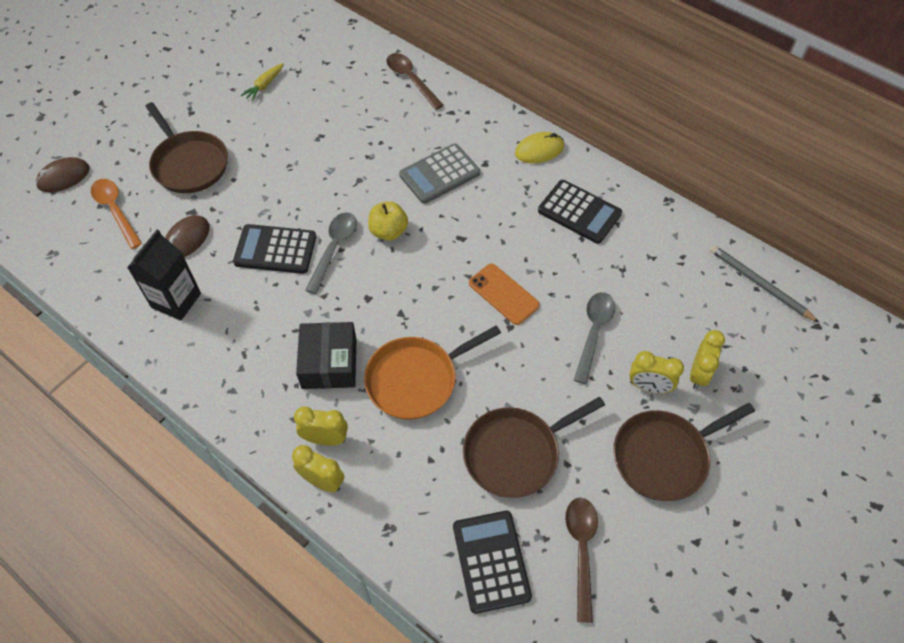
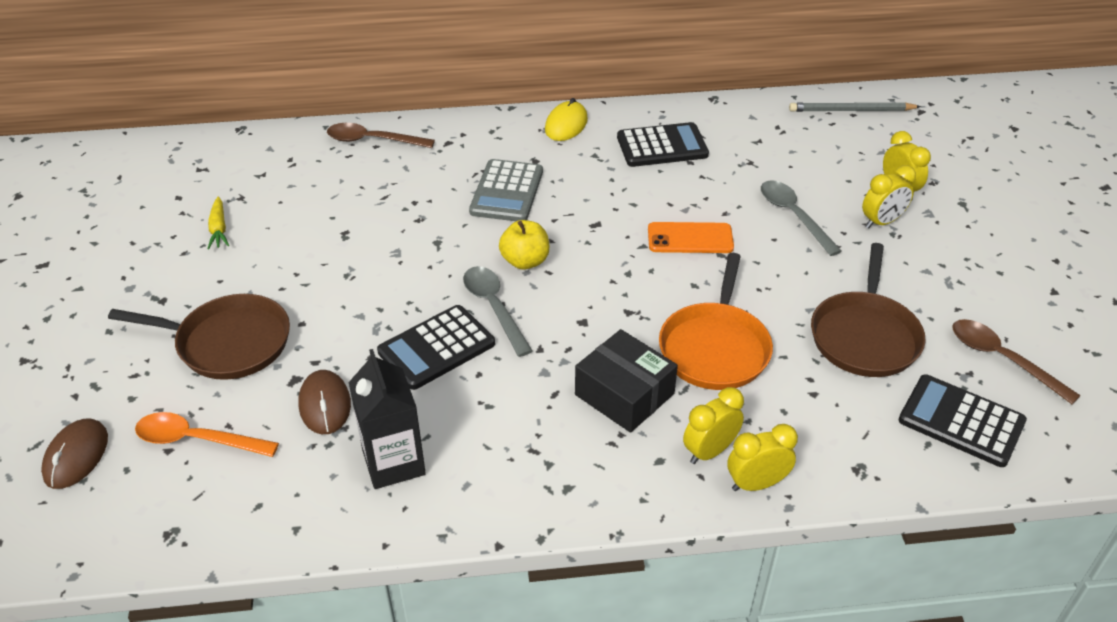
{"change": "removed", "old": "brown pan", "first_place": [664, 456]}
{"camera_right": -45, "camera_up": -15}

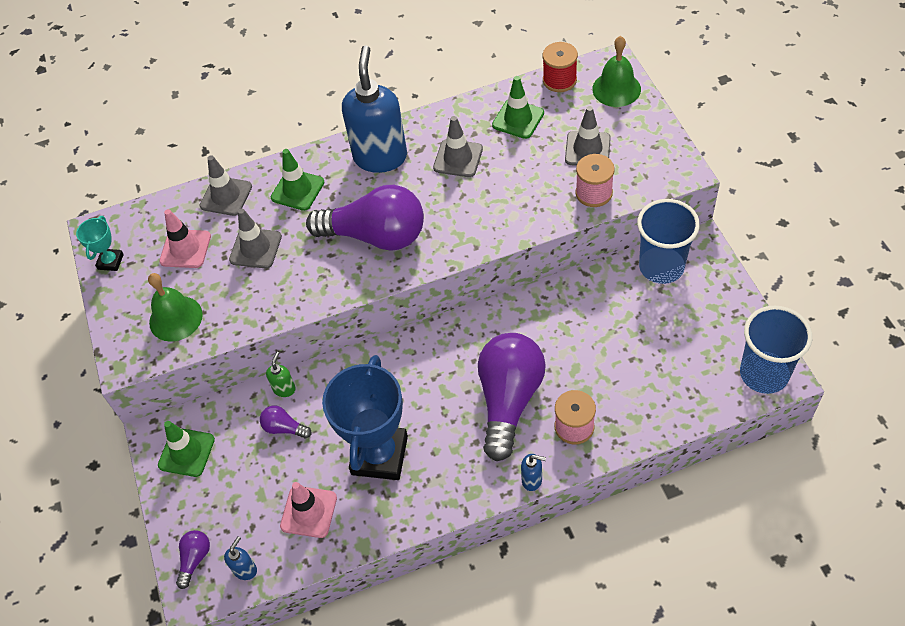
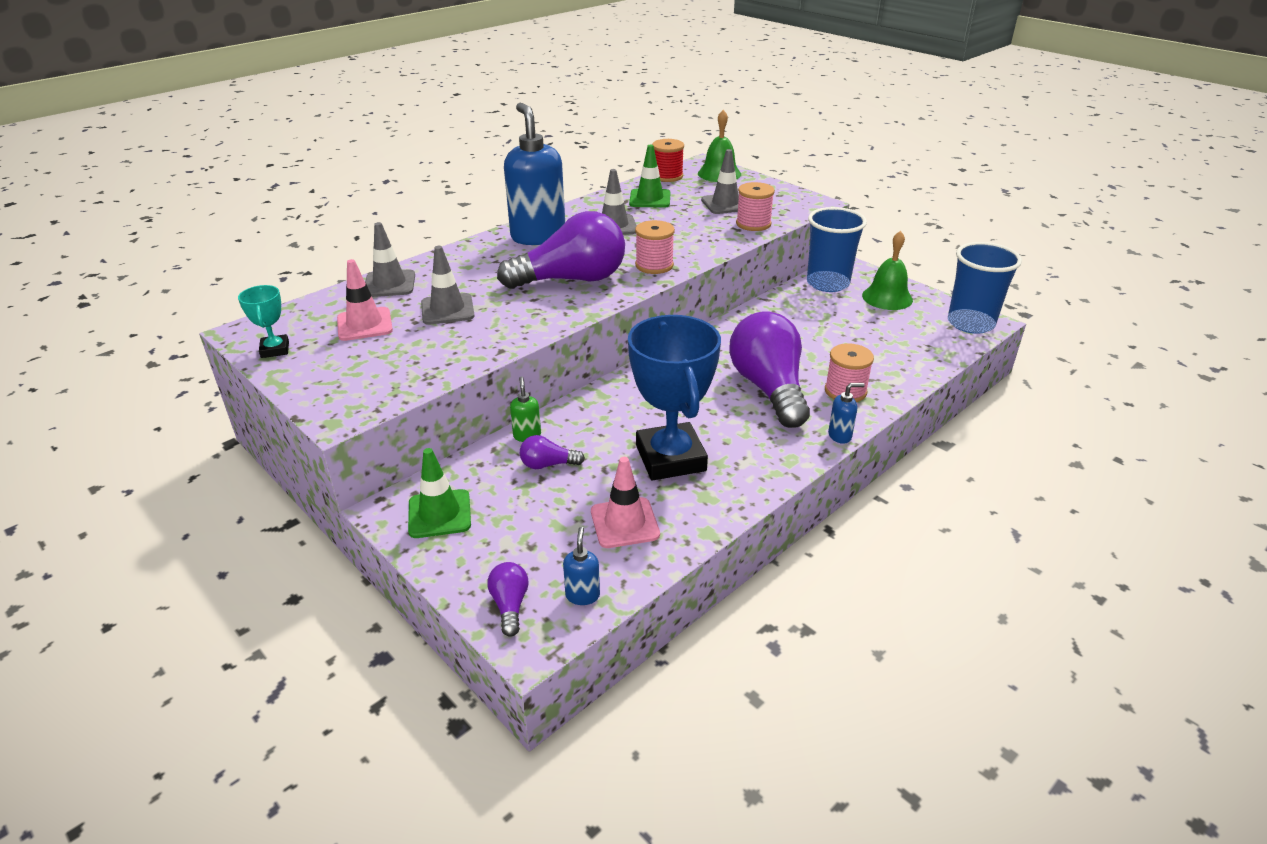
{"change": "moved", "old": "green bell", "first_place": [175, 318], "second_place": [887, 297]}
{"change": "removed", "old": "green traffic cone", "first_place": [297, 190]}
{"change": "added", "new": "pink spool", "second_place": [654, 265]}
{"camera_right": -30, "camera_up": -20}

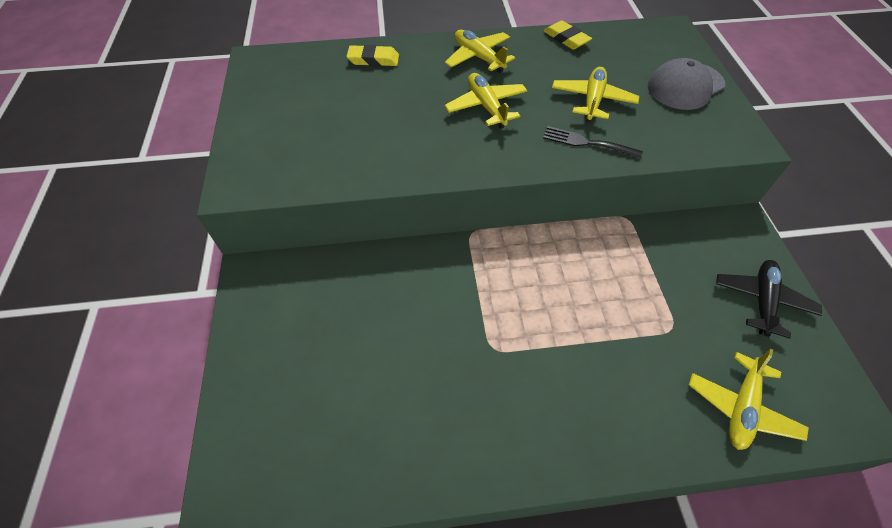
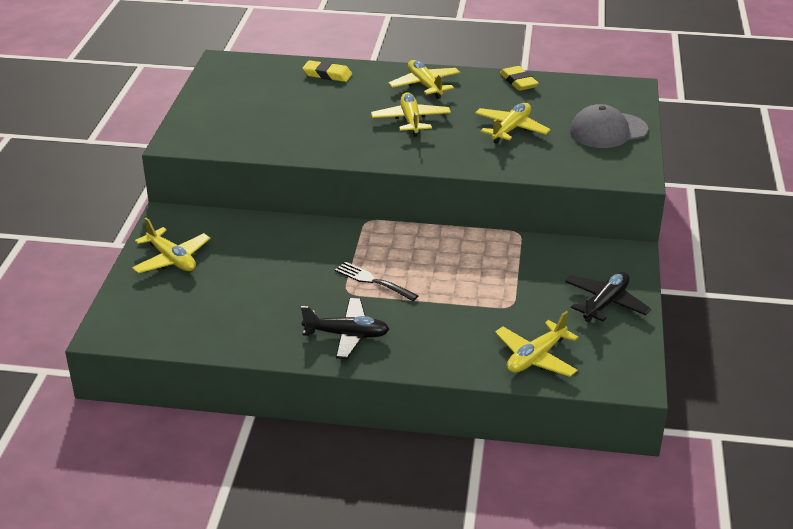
{"change": "moved", "old": "black fork", "first_place": [587, 143], "second_place": [372, 281]}
{"change": "added", "new": "yellow plane", "second_place": [172, 259]}
{"change": "added", "new": "black plane", "second_place": [347, 335]}
{"camera_right": 15, "camera_up": -20}

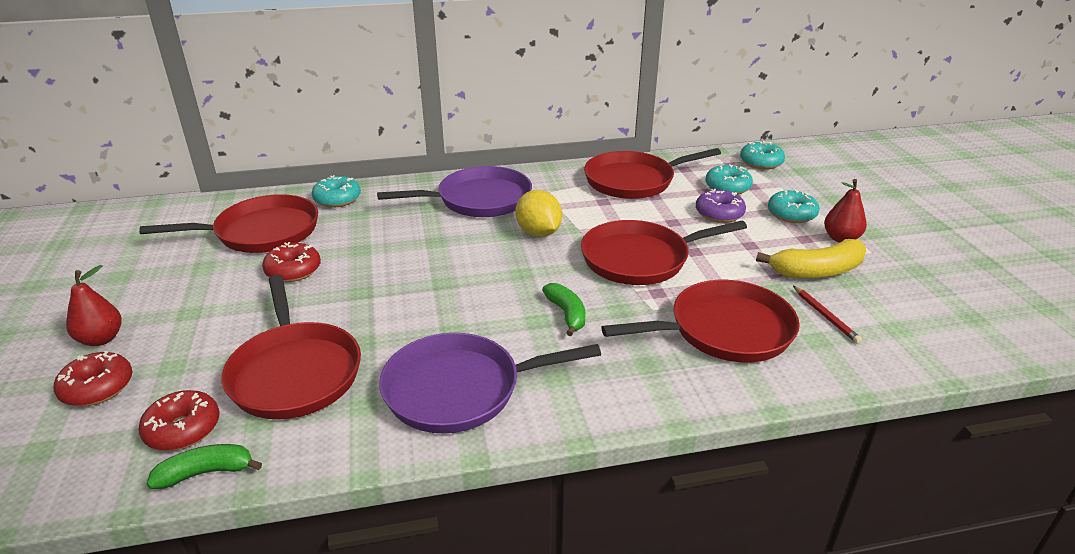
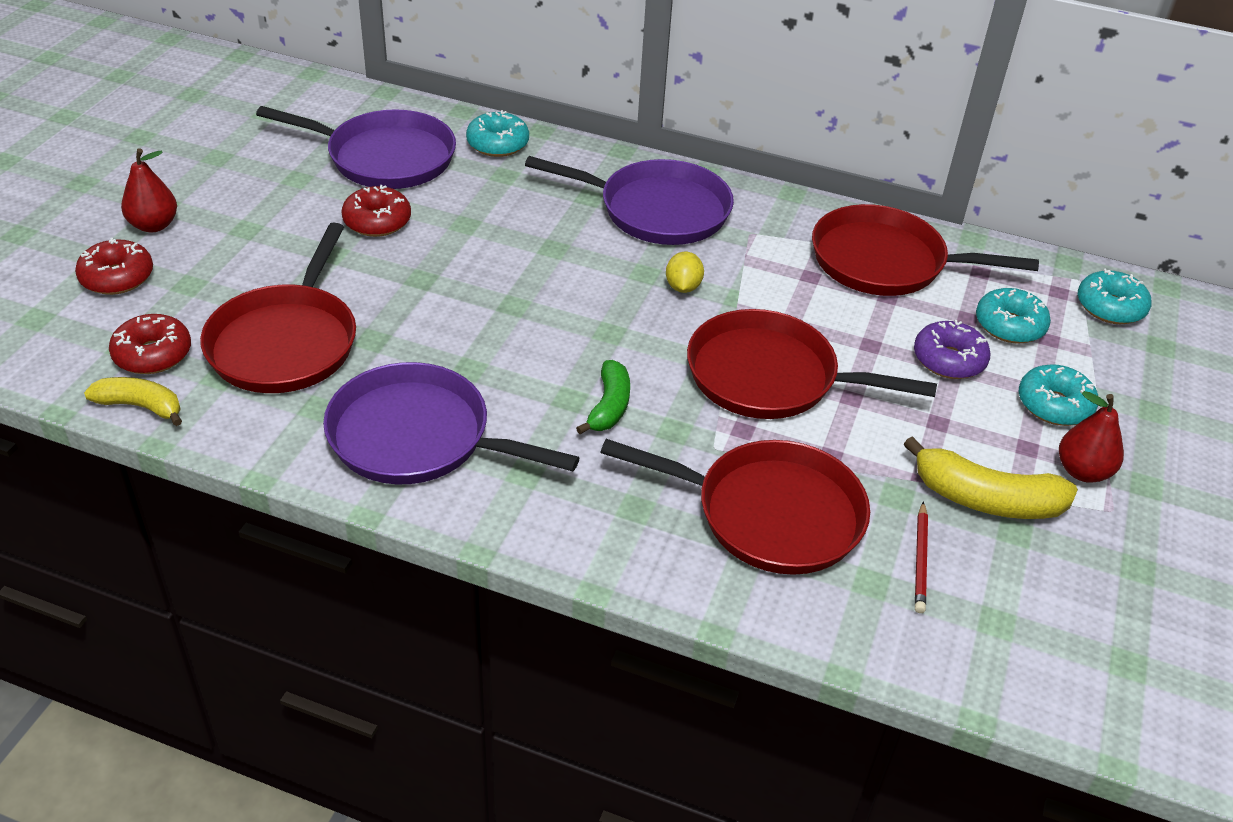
{"change": "recoloured", "old": "red pan", "new": "purple pan", "first_place": [262, 232], "second_place": [385, 158]}
{"change": "recoloured", "old": "green banana", "new": "yellow banana", "first_place": [206, 472], "second_place": [141, 406]}
{"change": "resized", "old": "yellow lemon", "first_place": [538, 233], "second_place": [683, 287], "factor": 0.61}
{"camera_right": 30, "camera_up": 10}

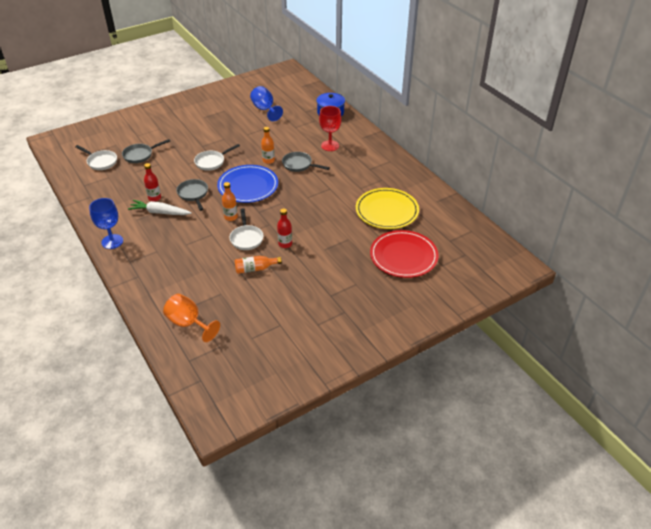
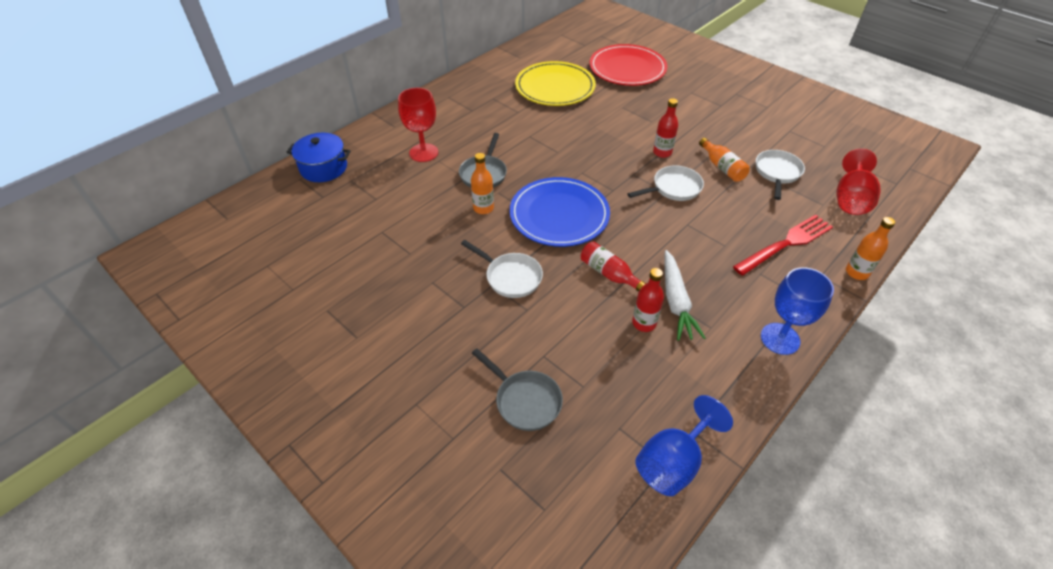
{"change": "moved", "old": "white pan", "first_place": [101, 162], "second_place": [777, 173]}
{"change": "recoloured", "old": "orange goblet", "new": "red goblet", "first_place": [188, 323], "second_place": [850, 199]}
{"change": "replaced", "old": "grey pan", "new": "red bottle", "first_place": [193, 194], "second_place": [609, 273]}
{"change": "moved", "old": "orange bottle", "first_place": [231, 217], "second_place": [856, 272]}
{"change": "moved", "old": "blue goblet", "first_place": [265, 109], "second_place": [673, 462]}
{"change": "added", "new": "red fork", "second_place": [786, 243]}
{"camera_right": -105, "camera_up": 5}

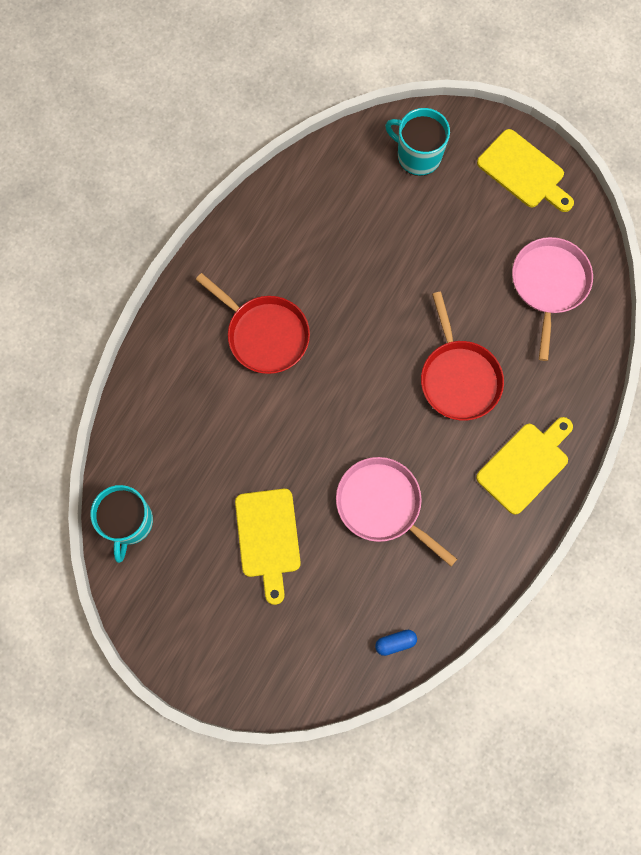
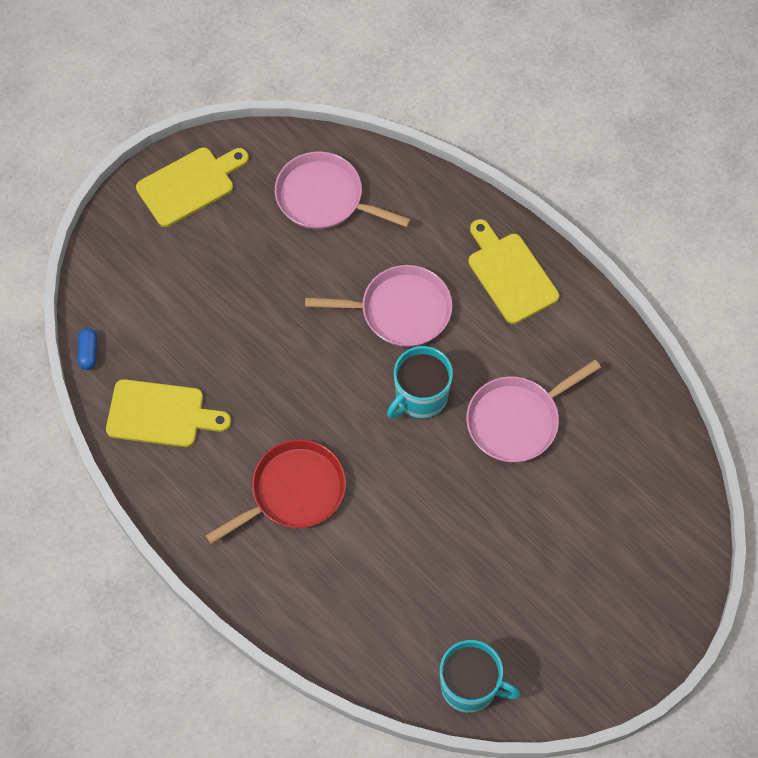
{"change": "moved", "old": "yellow cutting board", "first_place": [268, 538], "second_place": [161, 414]}
{"change": "moved", "old": "blue capsule", "first_place": [395, 642], "second_place": [88, 352]}
{"change": "moved", "old": "turquoise mug", "first_place": [418, 155], "second_place": [420, 397]}
{"change": "recoloured", "old": "red pan", "new": "pink pan", "first_place": [459, 378], "second_place": [400, 310]}
{"camera_right": -75, "camera_up": -10}

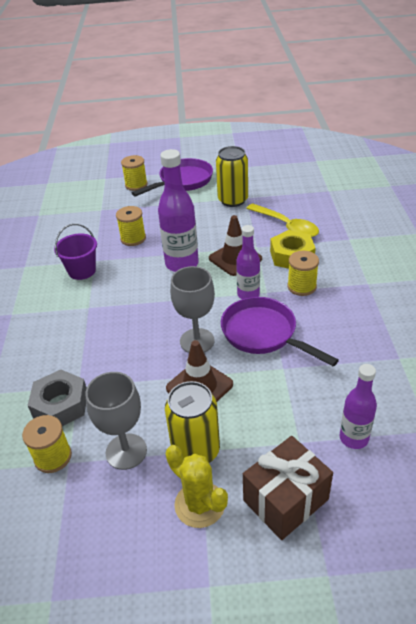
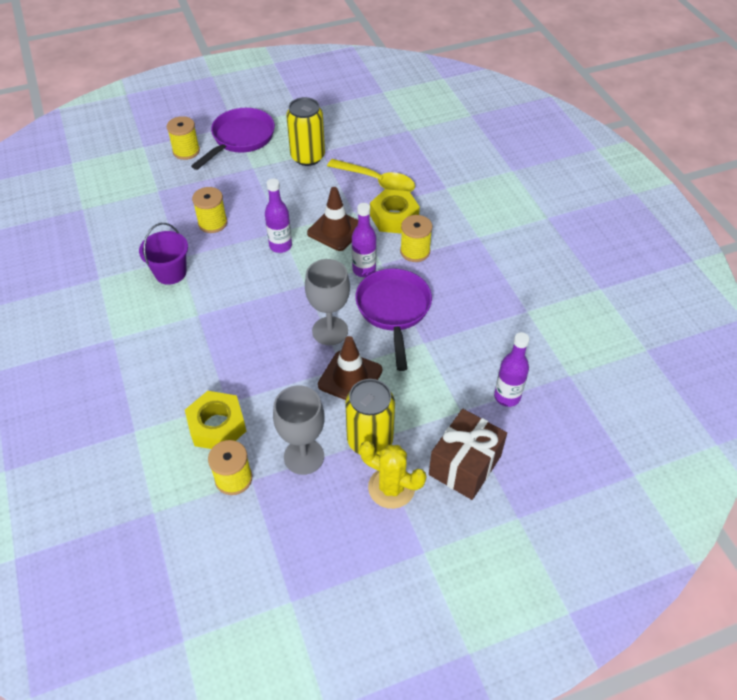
{"change": "recoloured", "old": "grey nut", "new": "yellow nut", "first_place": [61, 405], "second_place": [217, 426]}
{"change": "resized", "old": "purple bottle", "first_place": [182, 264], "second_place": [280, 246], "factor": 0.62}
{"change": "turned", "old": "purple pan", "first_place": [263, 334], "second_place": [393, 310], "degrees": 60}
{"camera_right": -20, "camera_up": 10}

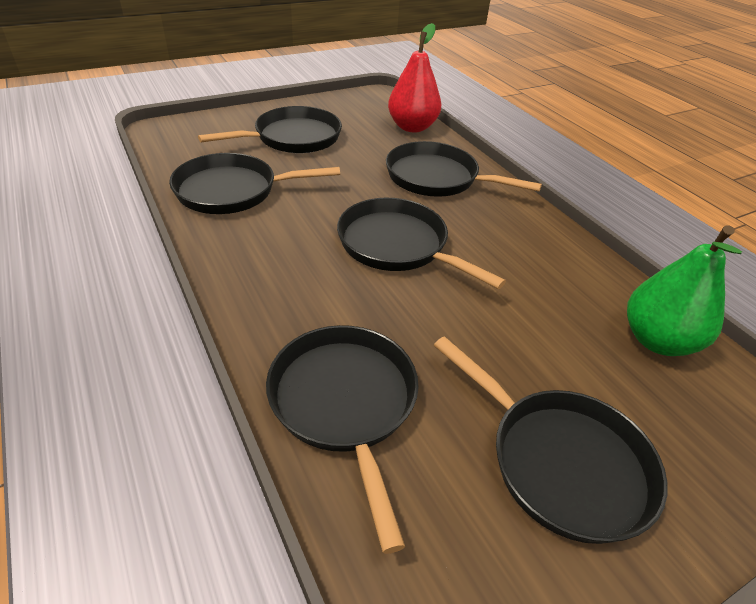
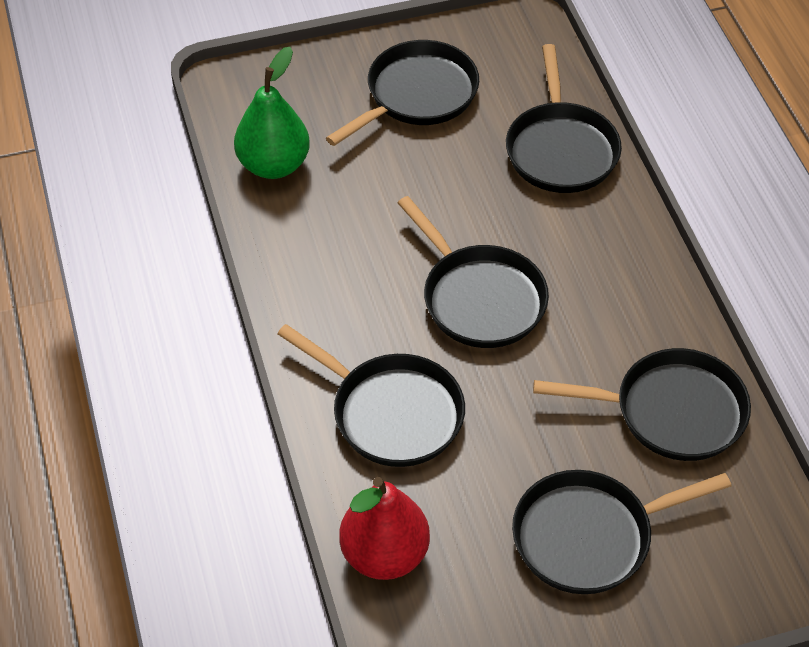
{"change": "turned", "old": "black pan", "first_place": [560, 462], "second_place": [417, 95], "degrees": 75}
{"camera_right": -165, "camera_up": 10}

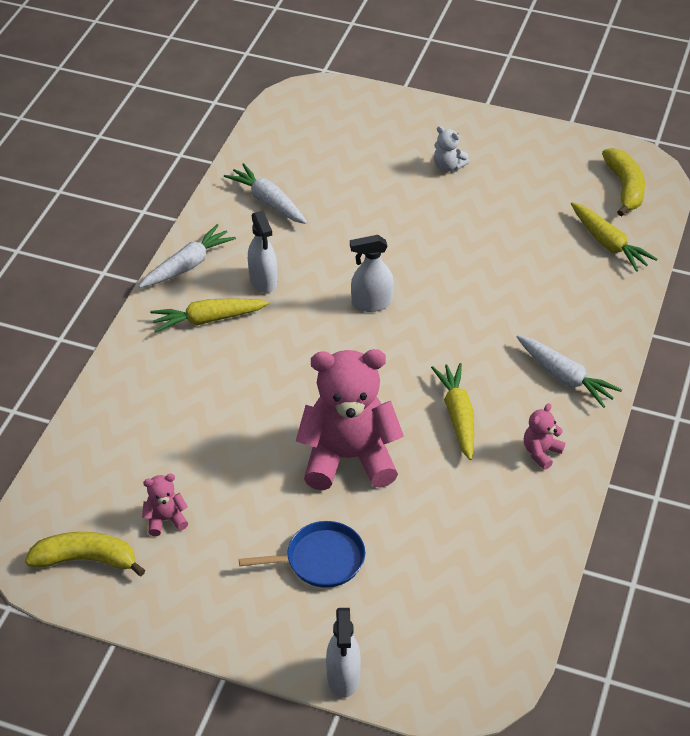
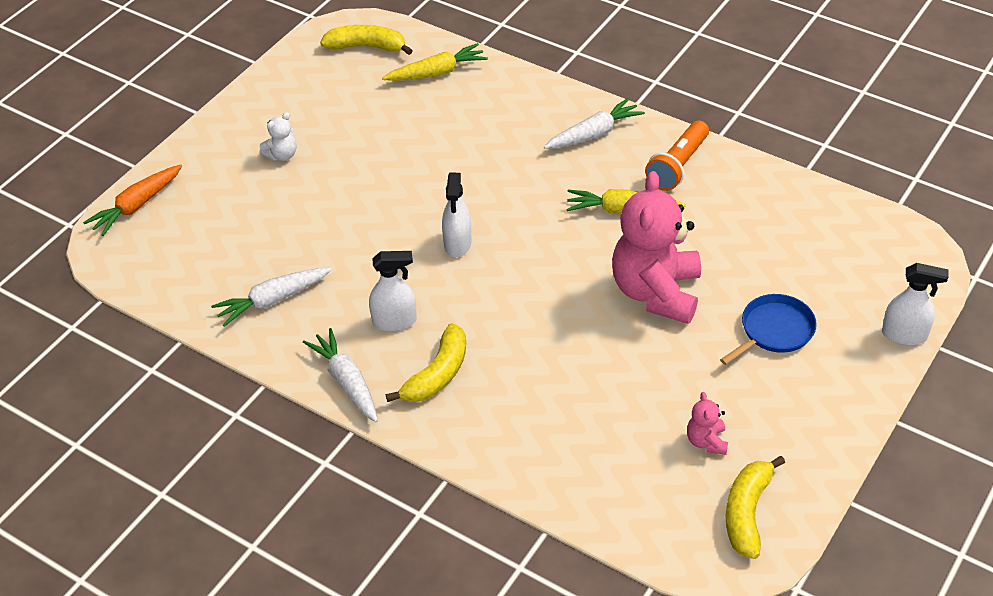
{"change": "replaced", "old": "yellow carrot", "new": "yellow banana", "first_place": [208, 320], "second_place": [437, 374]}
{"change": "turned", "old": "blue pan", "first_place": [320, 560], "second_place": [774, 331], "degrees": 45}
{"change": "replaced", "old": "pink teddy bear", "new": "orange flashlight", "first_place": [541, 452], "second_place": [678, 166]}
{"change": "added", "new": "orange carrot", "second_place": [136, 206]}
{"camera_right": -75, "camera_up": 0}

